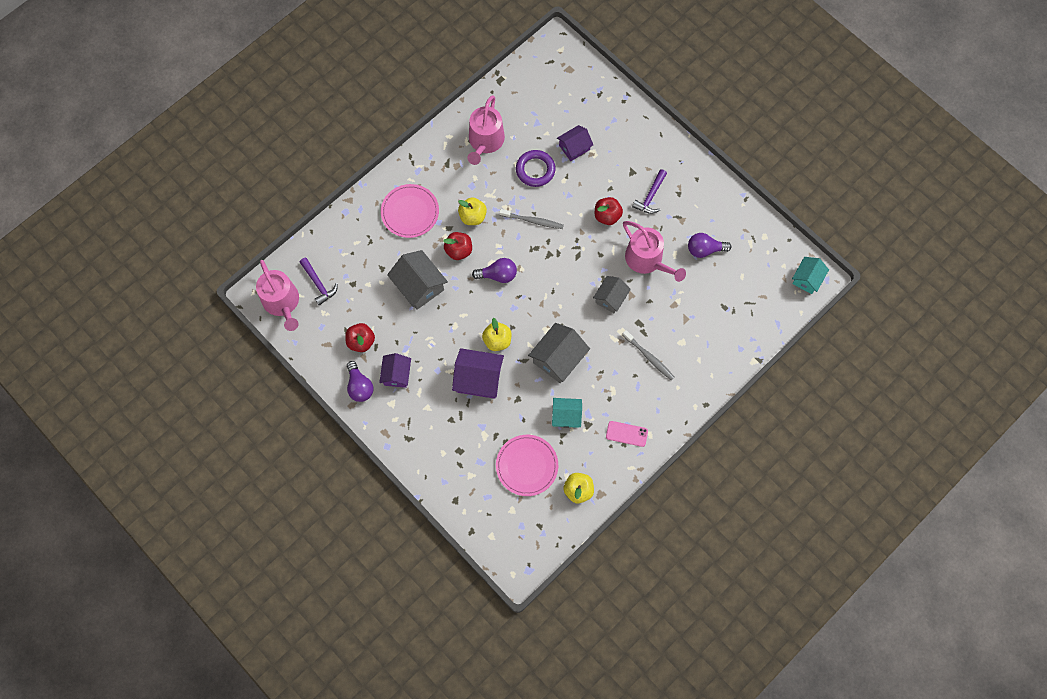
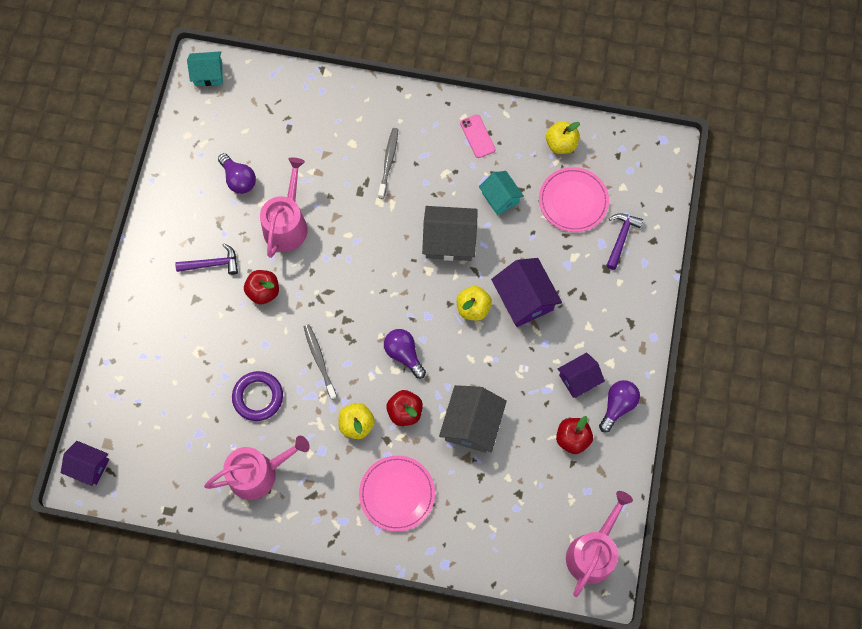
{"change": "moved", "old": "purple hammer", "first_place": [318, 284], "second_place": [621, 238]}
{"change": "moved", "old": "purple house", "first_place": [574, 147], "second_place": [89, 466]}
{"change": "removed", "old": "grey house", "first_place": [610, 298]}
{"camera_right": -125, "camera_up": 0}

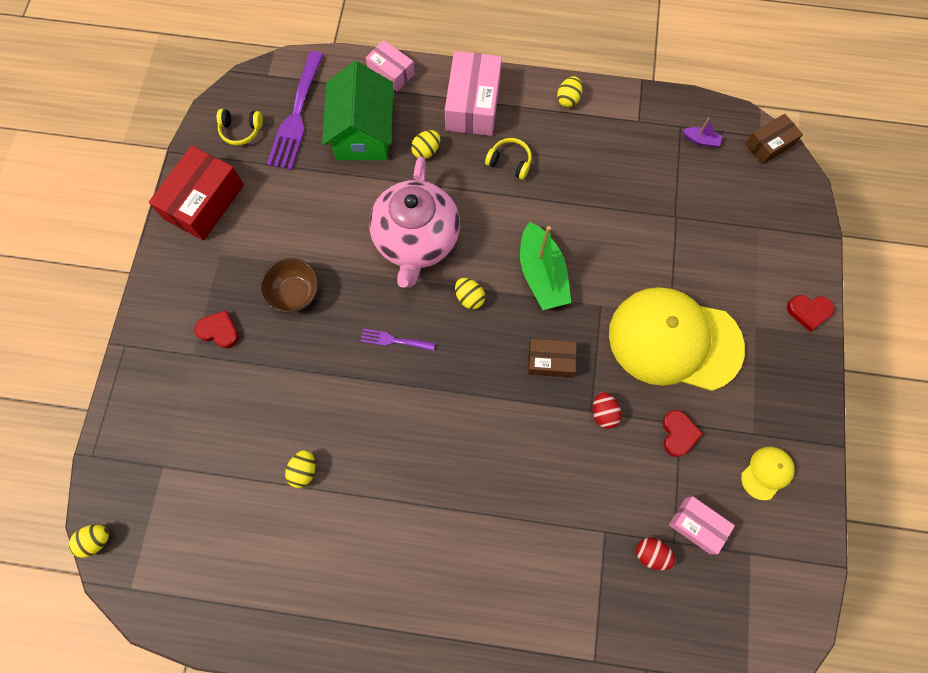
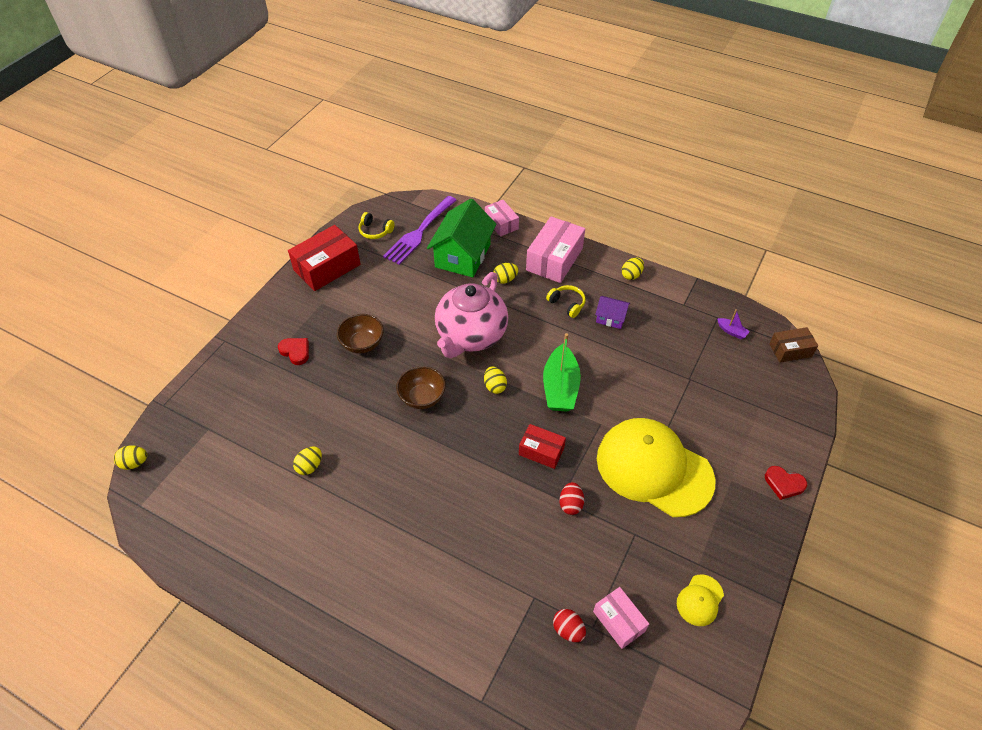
{"change": "replaced", "old": "purple fork", "new": "brown bowl", "first_place": [394, 340], "second_place": [422, 398]}
{"change": "recoloured", "old": "brown box", "new": "red box", "first_place": [550, 361], "second_place": [541, 451]}
{"change": "removed", "old": "red heart", "first_place": [678, 434]}
{"change": "turned", "old": "yellow cap", "first_place": [767, 473], "second_place": [700, 600], "degrees": 150}
{"change": "added", "new": "purple house", "second_place": [611, 318]}
{"camera_right": 20, "camera_up": -20}

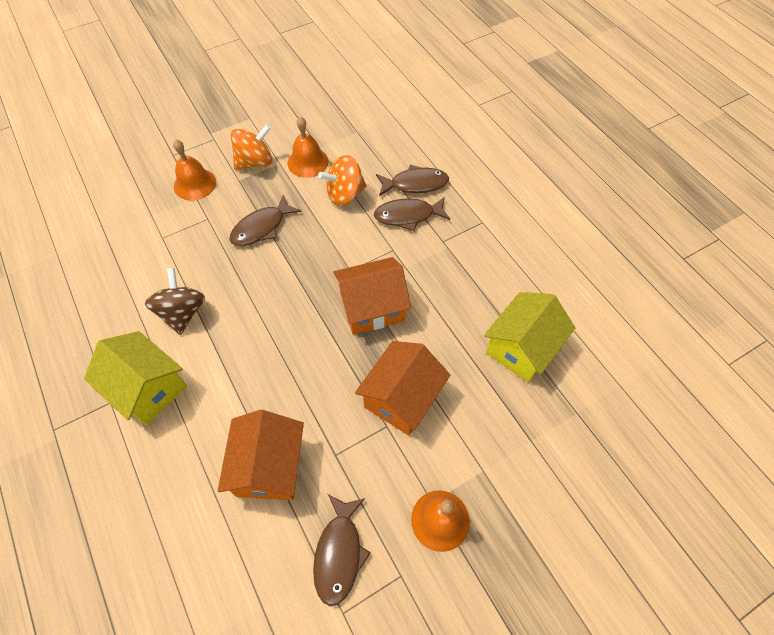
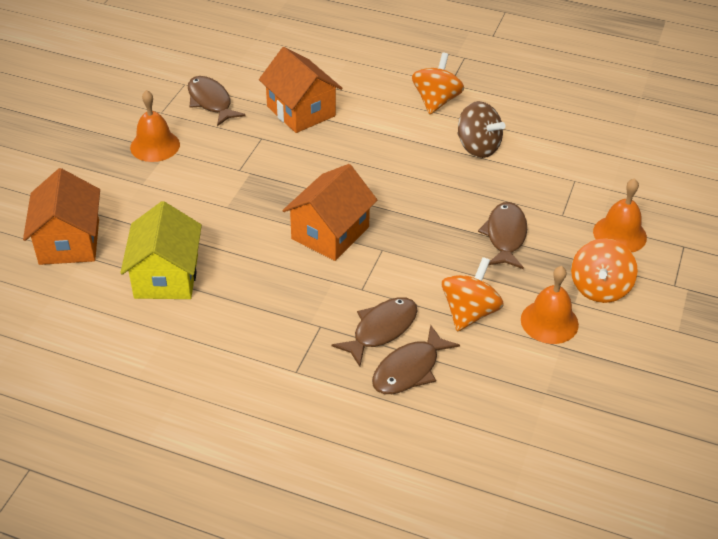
{"change": "replaced", "old": "yellow house", "new": "orange spinning top", "first_place": [148, 388], "second_place": [436, 101]}
{"change": "moved", "old": "orange house", "first_place": [402, 398], "second_place": [69, 242]}
{"camera_right": 140, "camera_up": -15}

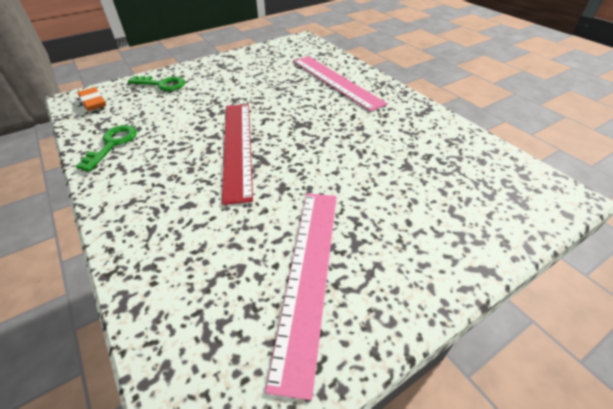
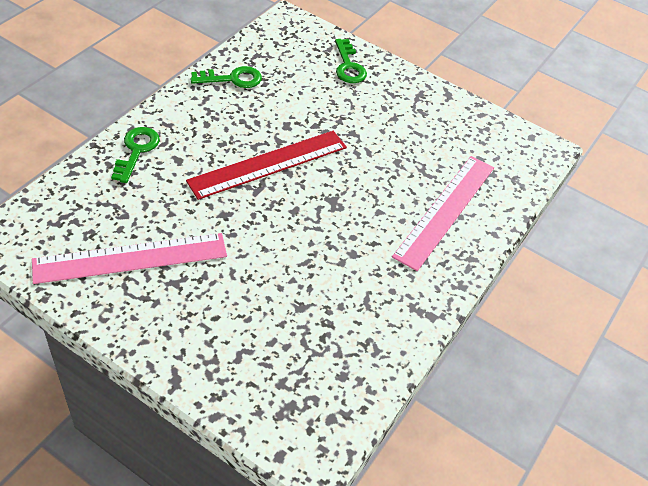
{"change": "removed", "old": "orange eraser", "first_place": [93, 102]}
{"change": "added", "new": "green key", "second_place": [136, 151]}
{"camera_right": 60, "camera_up": 5}

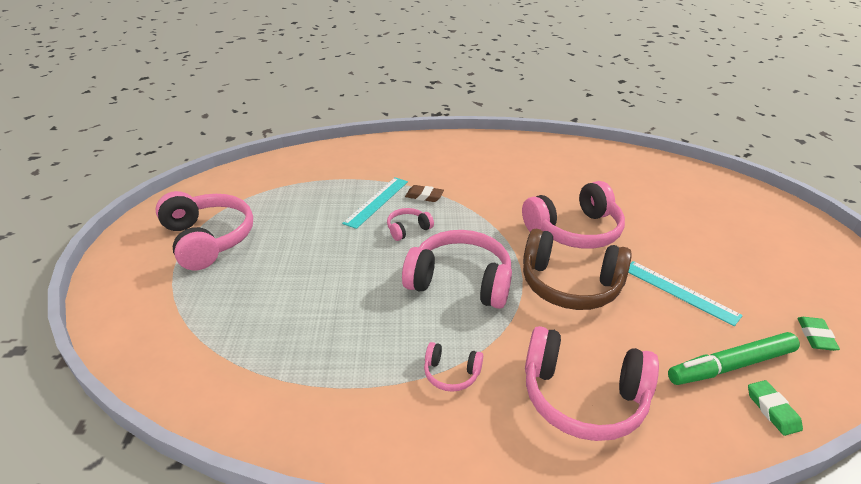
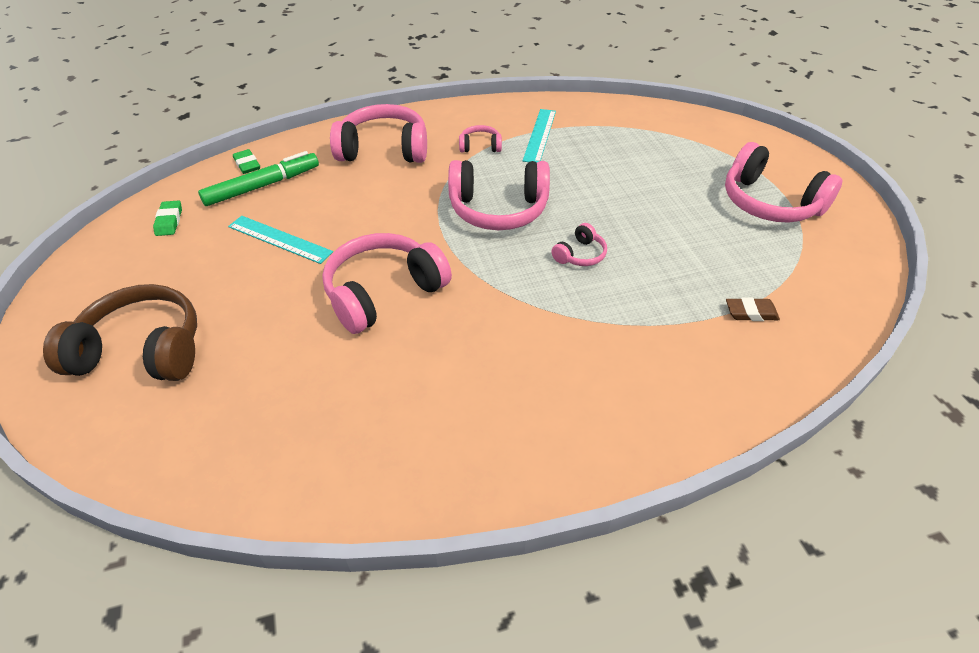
{"change": "moved", "old": "turquoise ruler", "first_place": [376, 202], "second_place": [539, 135]}
{"change": "moved", "old": "brown eraser", "first_place": [424, 196], "second_place": [751, 313]}
{"change": "moved", "old": "brown headphones", "first_place": [570, 285], "second_place": [142, 350]}
{"camera_right": 165, "camera_up": 10}

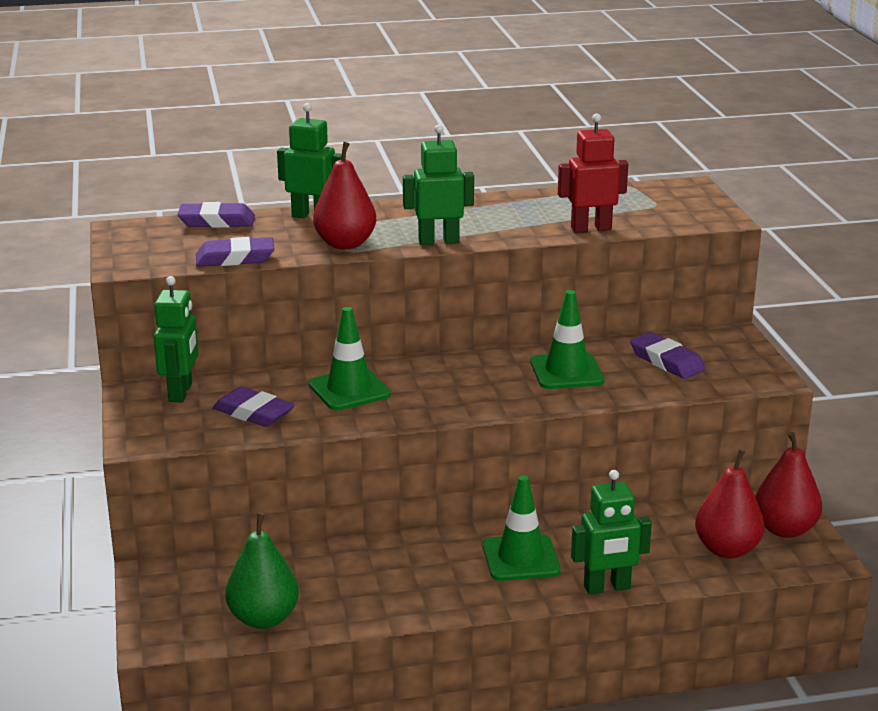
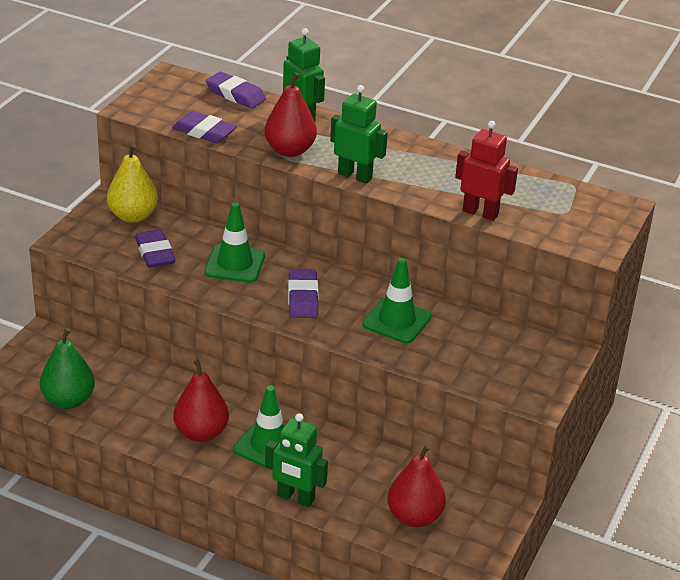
{"change": "replaced", "old": "green robot", "new": "yellow pear", "first_place": [181, 392], "second_place": [133, 216]}
{"change": "moved", "old": "purple eraser", "first_place": [666, 361], "second_place": [302, 298]}
{"change": "moved", "old": "red pear", "first_place": [785, 529], "second_place": [201, 433]}
{"camera_right": 35, "camera_up": 10}

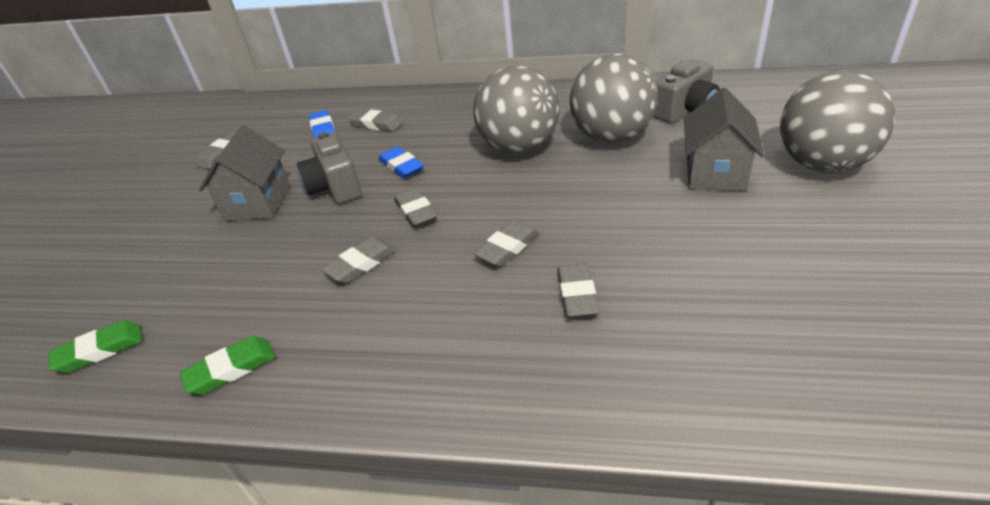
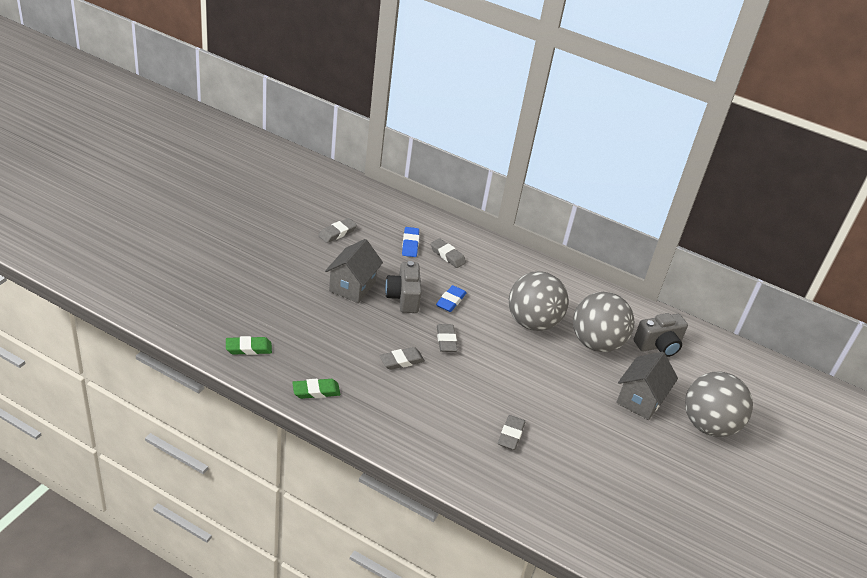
{"change": "turned", "old": "blue eraser", "first_place": [401, 166], "second_place": [451, 301], "degrees": 45}
{"change": "removed", "old": "grey eraser", "first_place": [507, 248]}
{"camera_right": 10, "camera_up": 0}

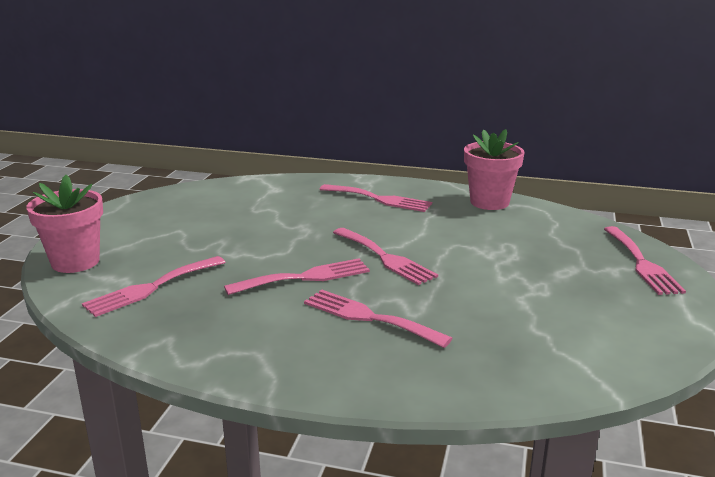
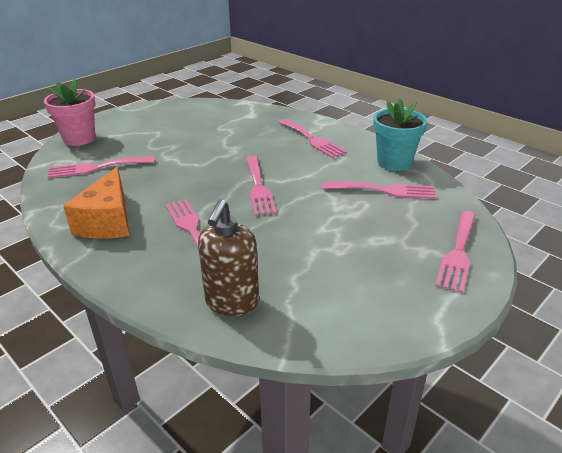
{"change": "moved", "old": "pink fork", "first_place": [305, 277], "second_place": [384, 190]}
{"change": "recoloured", "old": "pink flower pot", "new": "turquoise flower pot", "first_place": [489, 202], "second_place": [394, 162]}
{"change": "added", "new": "orange cheese", "second_place": [108, 221]}
{"change": "added", "new": "brown soap dispenser", "second_place": [232, 302]}
{"camera_right": 30, "camera_up": 10}

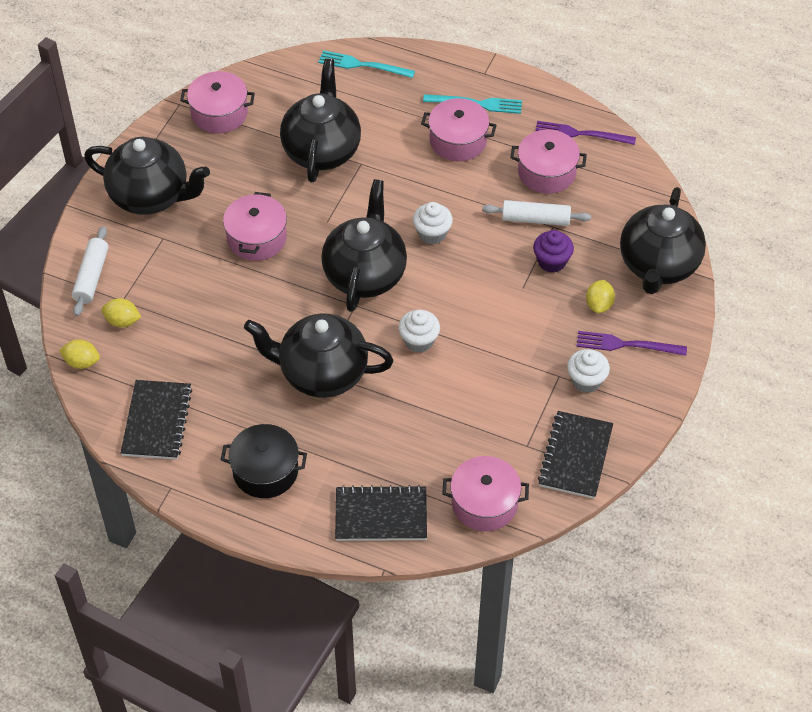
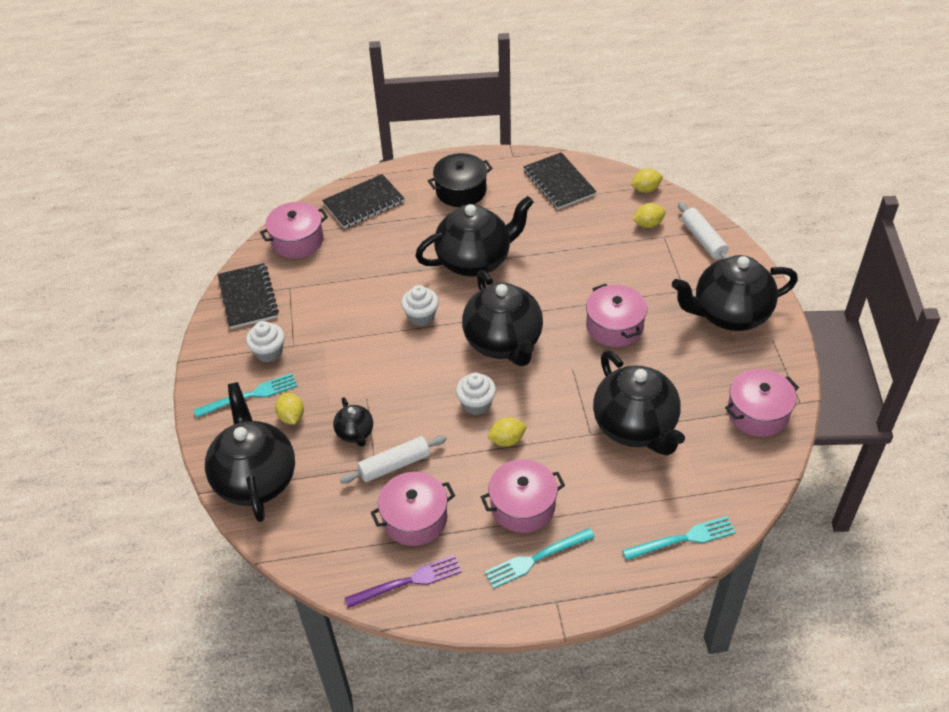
{"change": "replaced", "old": "purple cupcake", "new": "black teapot", "first_place": [551, 261], "second_place": [355, 433]}
{"change": "recoloured", "old": "purple fork", "new": "turquoise fork", "first_place": [626, 345], "second_place": [250, 395]}
{"change": "added", "new": "yellow lemon", "second_place": [507, 440]}
{"camera_right": 150, "camera_up": -5}

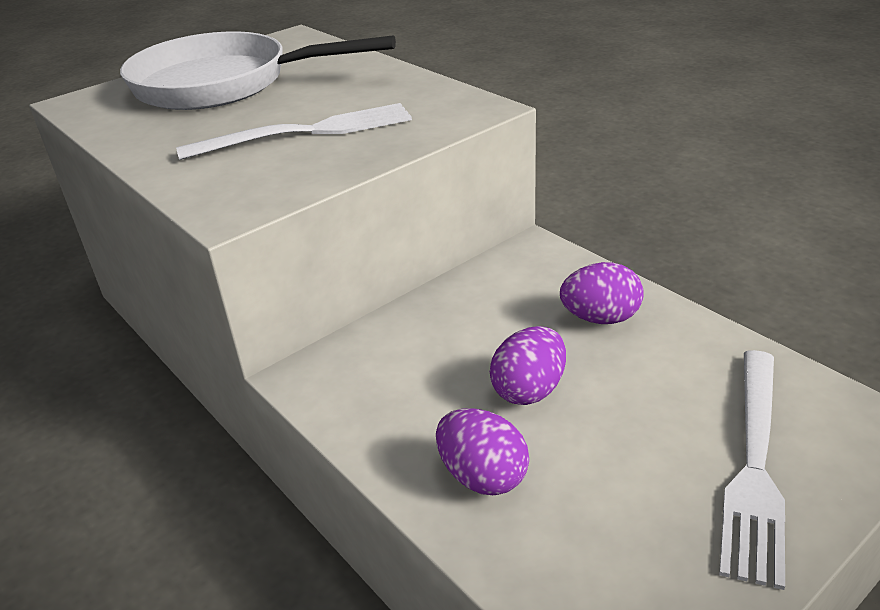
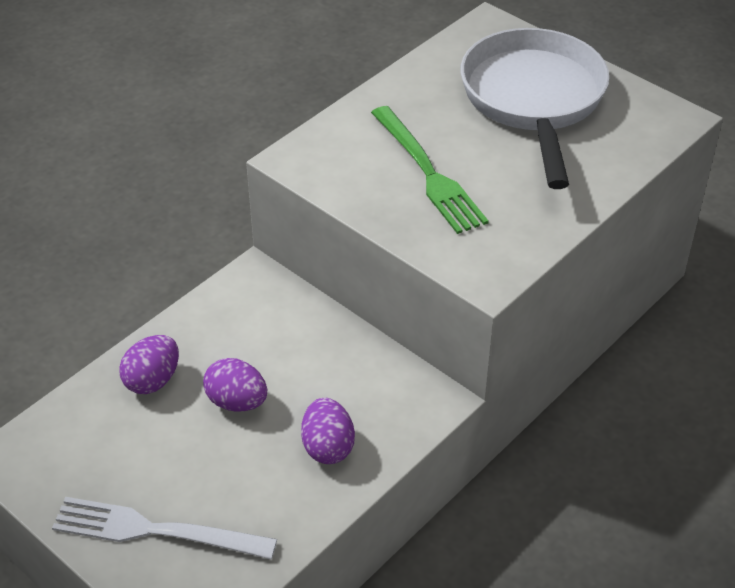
{"change": "recoloured", "old": "white fork", "new": "green fork", "first_place": [307, 132], "second_place": [428, 173]}
{"camera_right": 80, "camera_up": 10}

